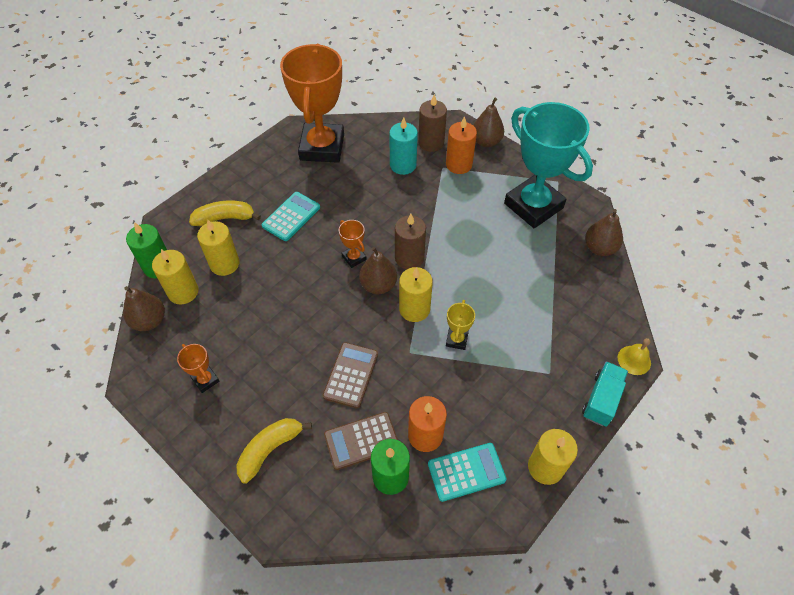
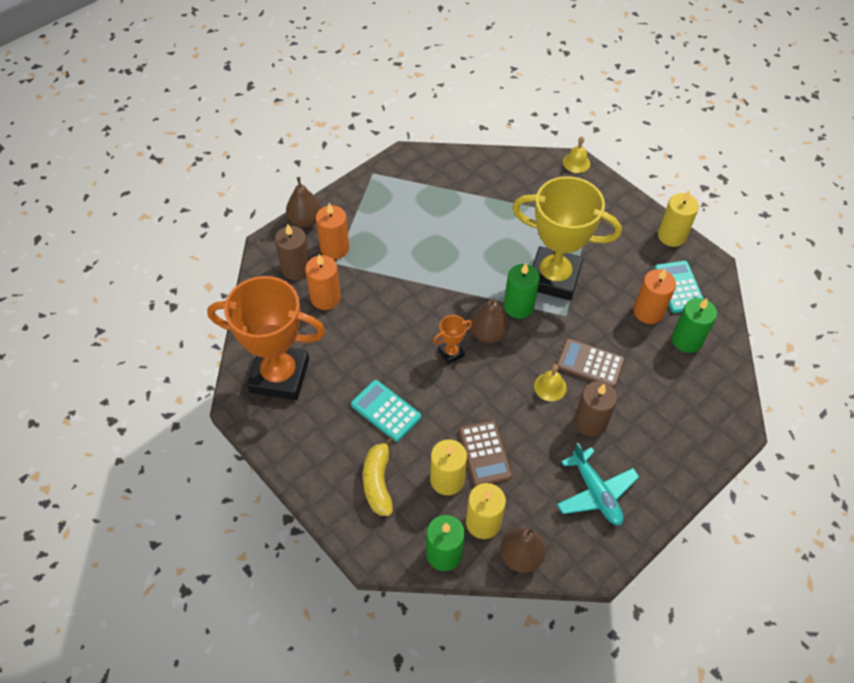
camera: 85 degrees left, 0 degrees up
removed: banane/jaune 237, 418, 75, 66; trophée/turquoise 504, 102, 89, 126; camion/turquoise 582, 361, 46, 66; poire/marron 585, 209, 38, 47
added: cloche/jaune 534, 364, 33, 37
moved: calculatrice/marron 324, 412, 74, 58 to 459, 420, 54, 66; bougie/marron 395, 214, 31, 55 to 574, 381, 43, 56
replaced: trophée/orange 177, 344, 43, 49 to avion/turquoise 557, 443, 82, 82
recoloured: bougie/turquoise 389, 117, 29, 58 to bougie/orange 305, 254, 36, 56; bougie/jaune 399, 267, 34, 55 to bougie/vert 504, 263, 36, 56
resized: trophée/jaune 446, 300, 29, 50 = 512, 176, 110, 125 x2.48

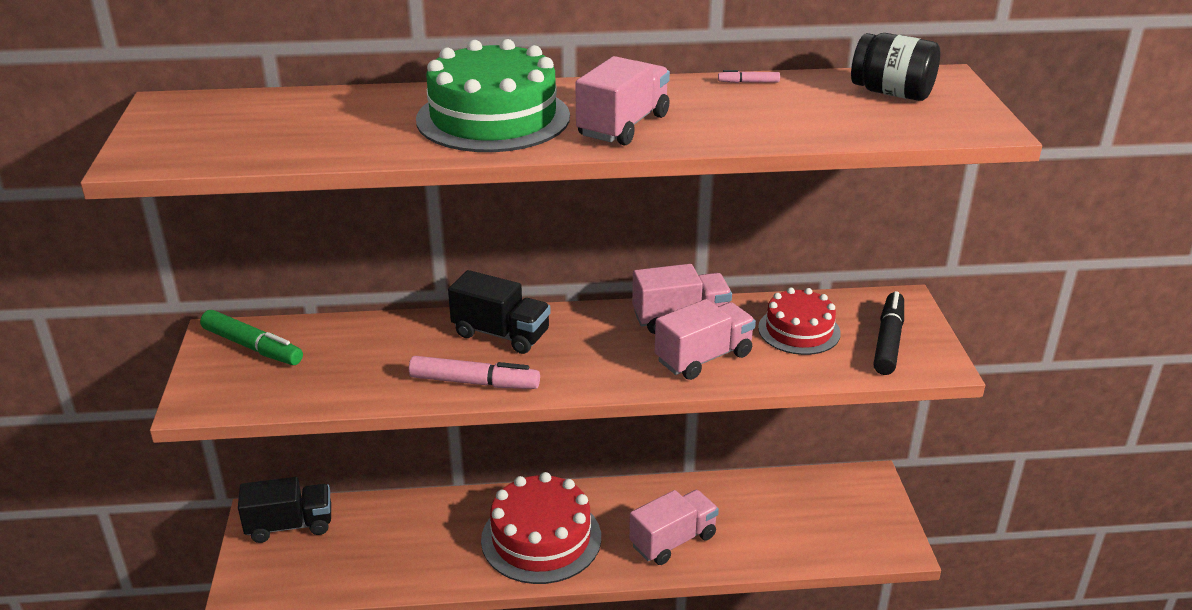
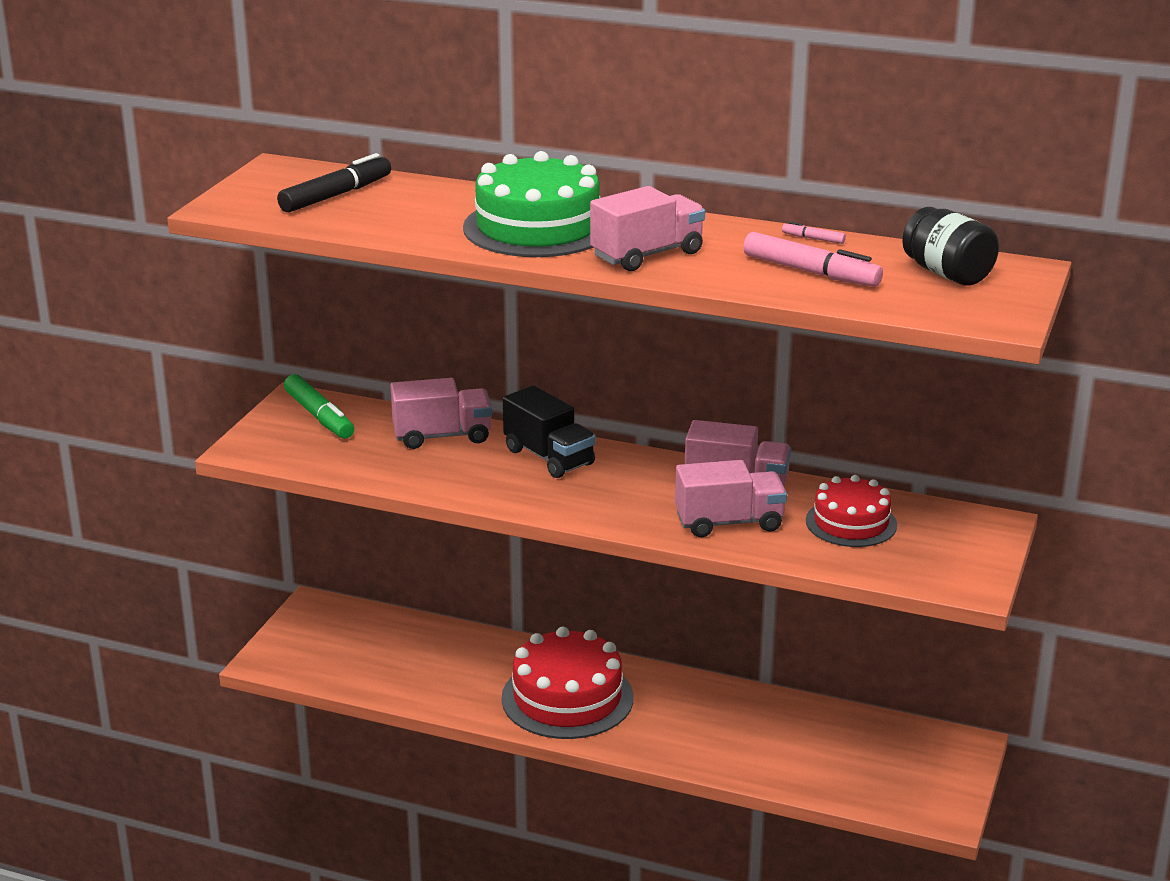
camera: 25 degrees right, 5 degrees down
removed: camion/noir 238, 477, 93, 66
moved: feutre/rose 409, 356, 131, 33 to 743, 232, 140, 55; camion/rose 629, 490, 90, 75 to 390, 378, 102, 71; feutre/noir 873, 291, 31, 84 to 277, 153, 114, 60

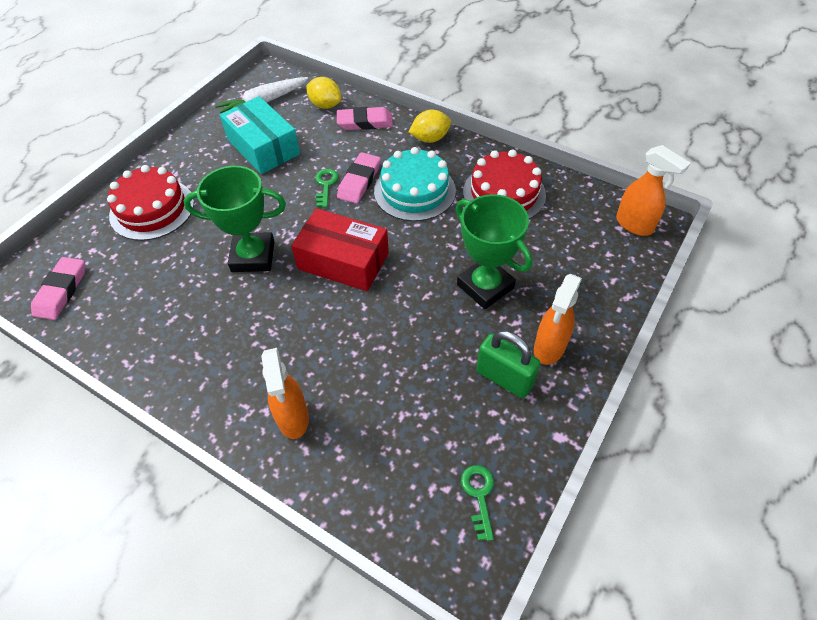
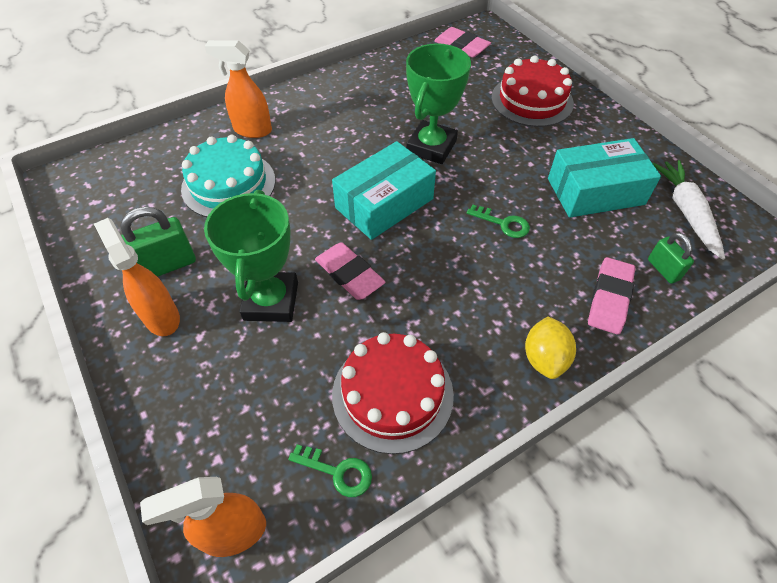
camera: 115 degrees right, 0 degrees up
moved: gomme/rose 337, 152, 44, 52 to 315, 242, 70, 58; gâteau/turquoise 374, 147, 82, 74 to 181, 135, 94, 82; clé/vert 461, 465, 33, 76 to 288, 444, 84, 53
replaced: citron/jaune 306, 77, 35, 32 to cadenas/vert 648, 233, 46, 51
recoloured: boîte/rouge 291, 208, 98, 83 to boîte/turquoise 332, 141, 104, 99
turned: trophée/vert 456, 194, 76, 115 = 204, 190, 94, 132 75 degrees counterclockwise

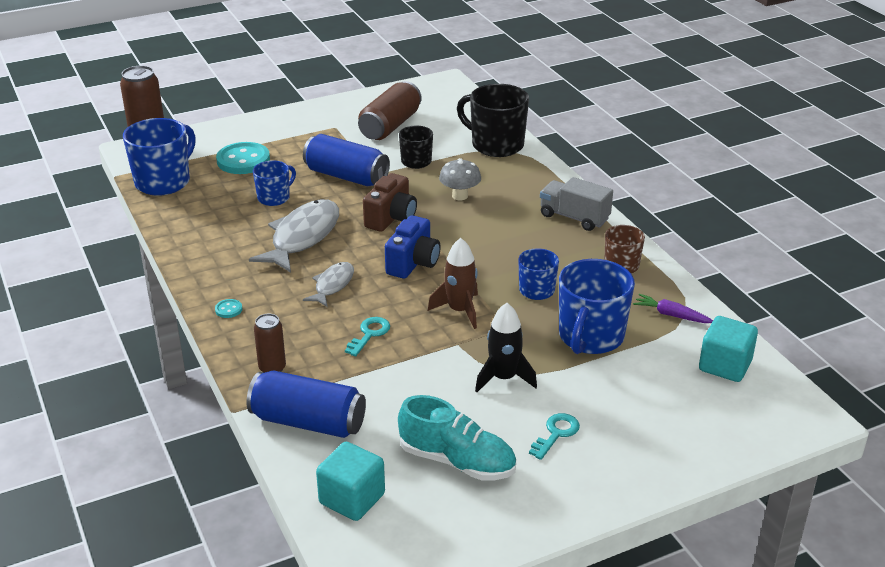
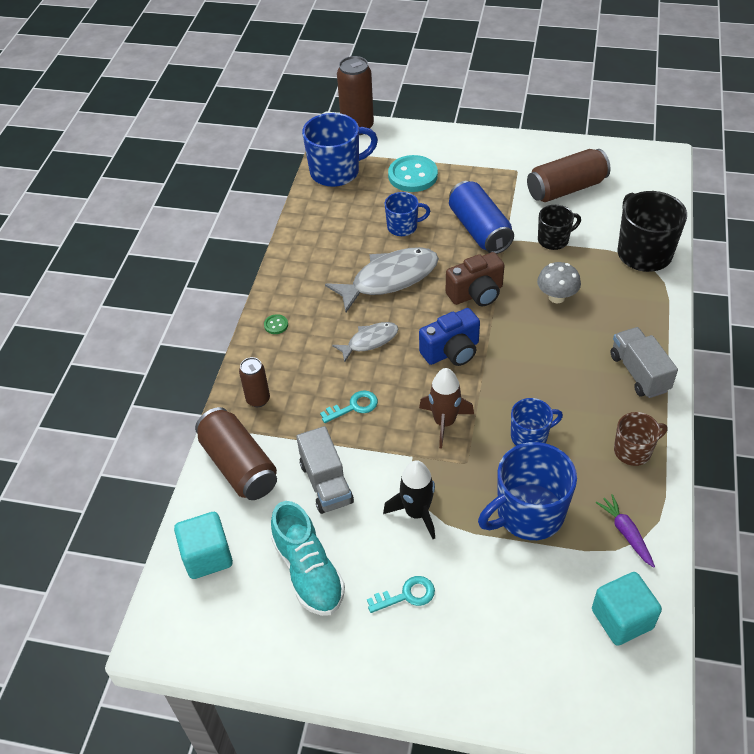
camera: 40 degrees right, 15 degrees up
added: camion/gris 296, 426, 58, 88
recoloured: bouton/turquoise 215, 299, 27, 19 to bouton/vert 264, 314, 24, 20; canette/bleu 247, 371, 119, 67 to canette/marron 195, 407, 82, 93

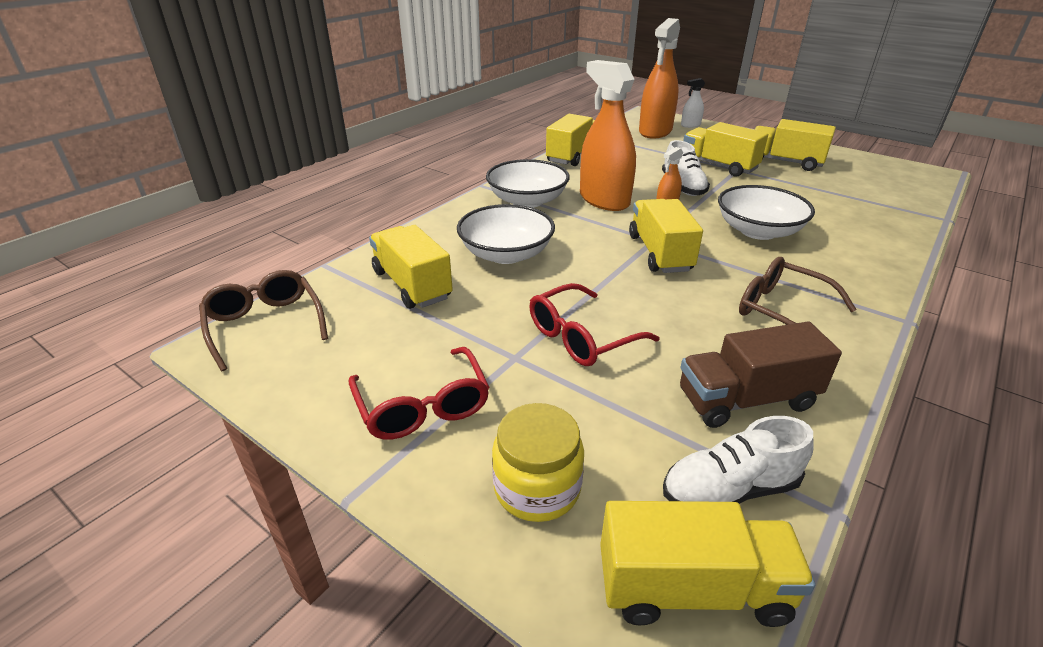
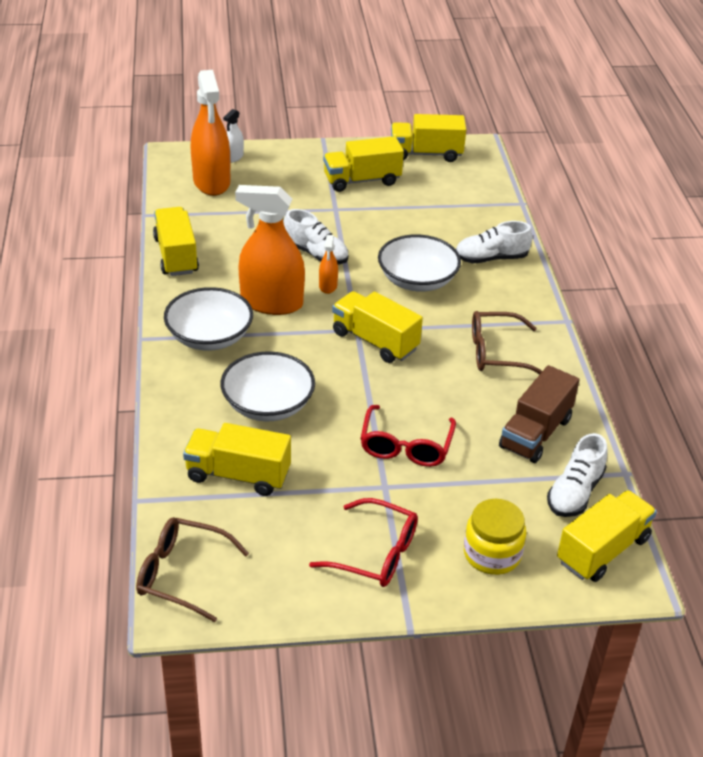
camera: 45 degrees left, 5 degrees up
added: chaussure/blanc 456, 221, 77, 42
moved: camion/jaune 683, 122, 85, 55 to 391, 114, 75, 48

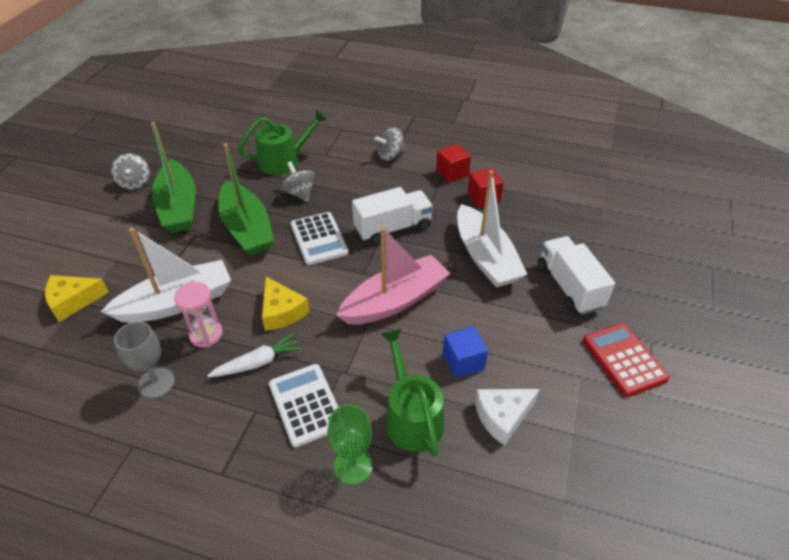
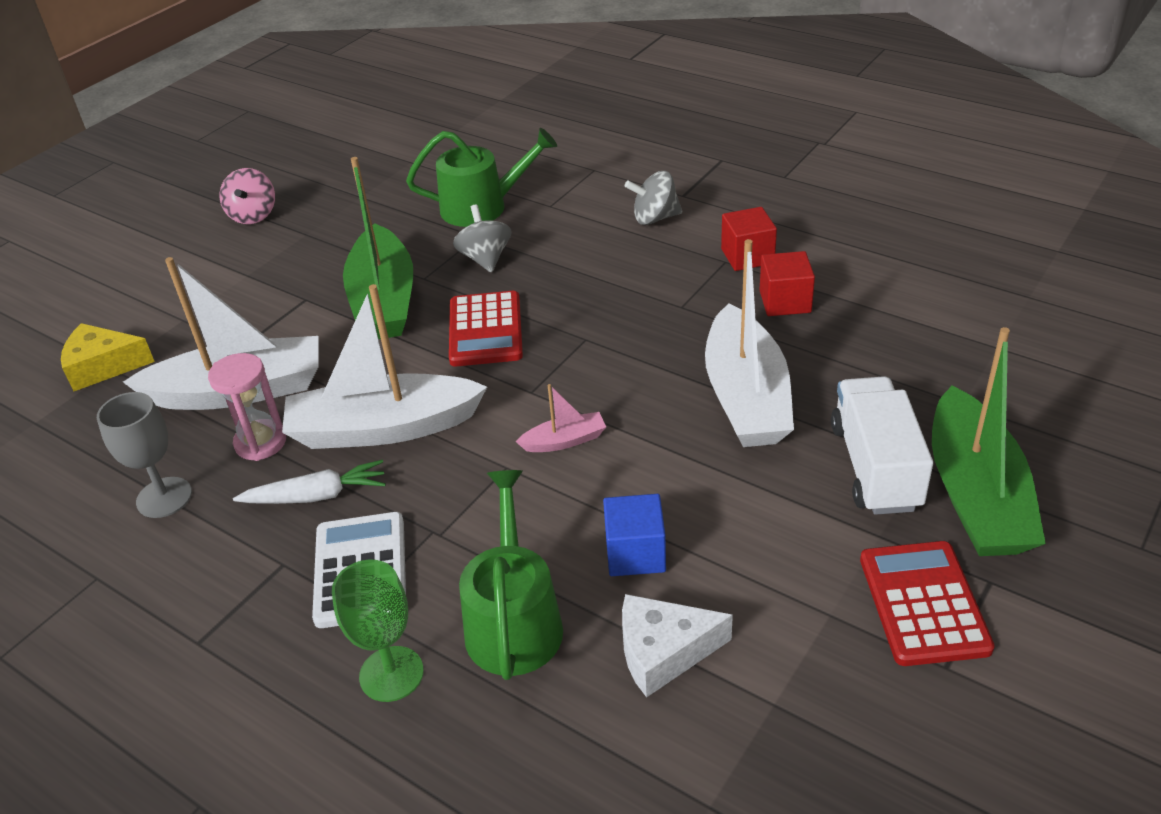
camera: 20 degrees right, 5 degrees down
removed: camion/blanc 352, 187, 81, 58
moved: bateau/vert 151, 122, 45, 111 to 932, 327, 114, 229
replaced: fromage/jaune 262, 277, 48, 54 to bateau/blanc 282, 284, 205, 165
recoloured: toupie/gris 111, 153, 39, 37 to toupie/rose 220, 168, 55, 56; calculatrice/blanc 291, 212, 58, 53 to calculatrice/rouge 449, 291, 74, 76
resized: bateau/rose 336, 227, 114, 98 = 516, 384, 90, 68 x0.44

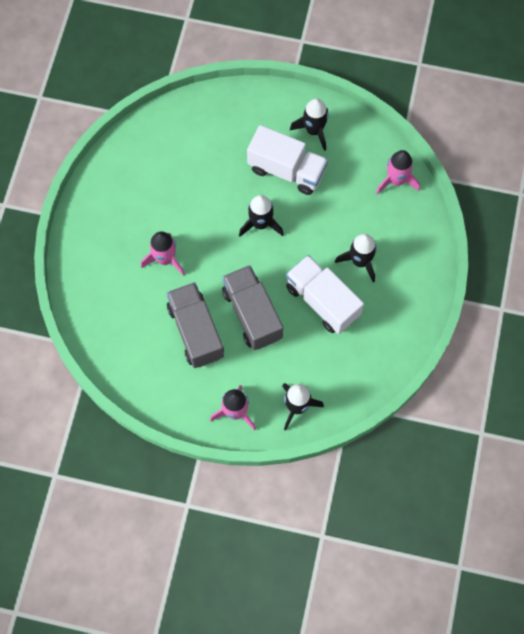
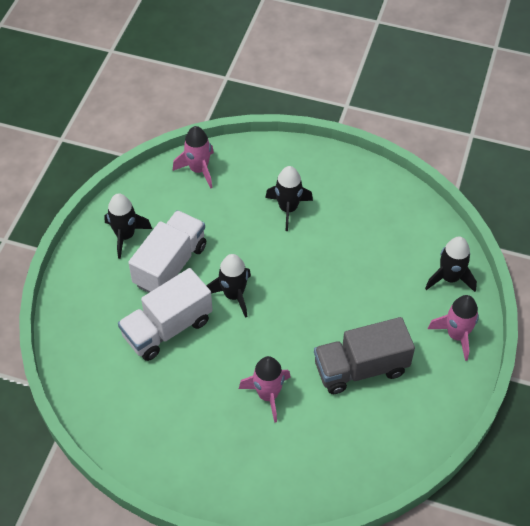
camera: 85 degrees left, 15 degrees down
removed: camion/gris 222, 265, 61, 85
moved: camion/blanc 286, 255, 78, 79 to 118, 268, 95, 93

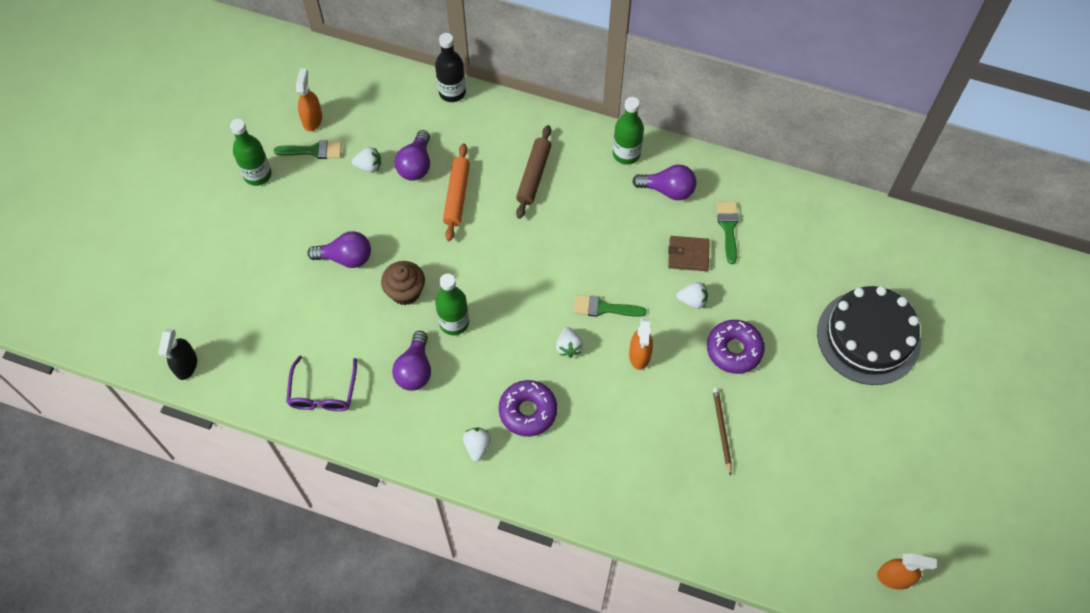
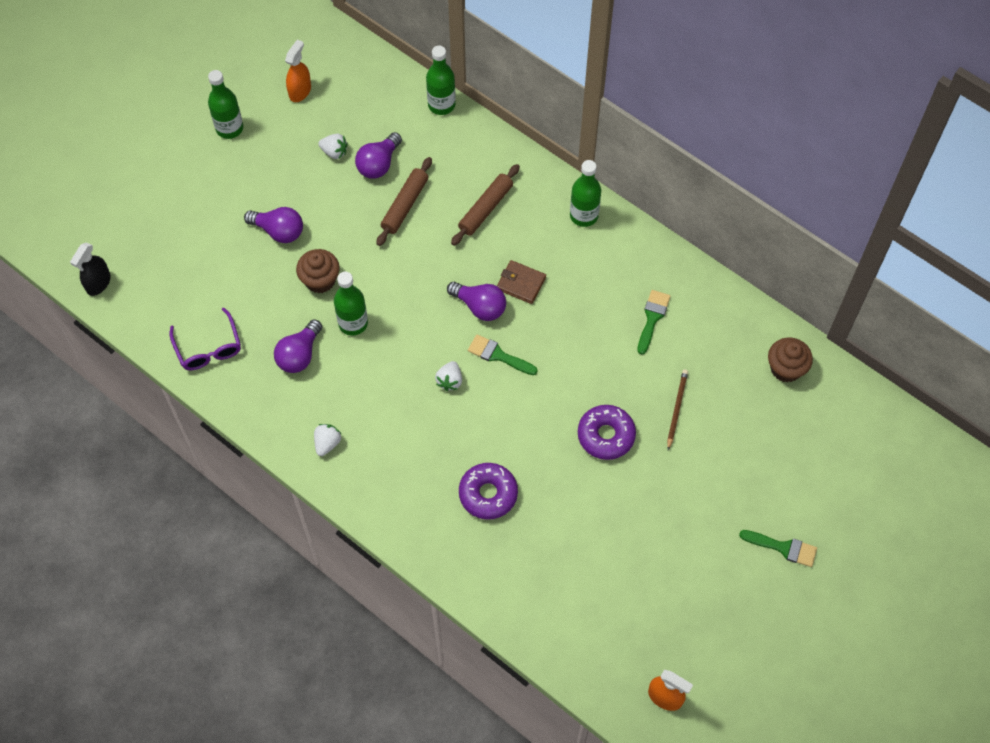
camera: 20 degrees right, 0 degrees up
removed: vaporisateur/orange 629, 318, 24, 52; fraise/blanc 676, 282, 32, 27; gâteau/noir 817, 286, 104, 99
added: muffin/marron 768, 337, 45, 46
moved: pinceau/vert 274, 140, 68, 19 to 739, 530, 78, 37; beignet/violet 499, 380, 58, 57 to 459, 463, 59, 57; ampoule/violet 632, 165, 64, 35 to 447, 282, 59, 39; portefeuille/marron 668, 236, 42, 35 to 497, 260, 49, 44; crayon/marron 713, 388, 19, 88 to 667, 369, 21, 81
recoloured: bouteille/noir 435, 33, 31, 69 to bouteille/vert 426, 46, 30, 69; rouleau à pâtisserie/orange 443, 143, 27, 98 to rouleau à pâtisserie/marron 377, 157, 55, 89
turned: lunettes/violet 286, 355, 71, 56 = 169, 307, 72, 63 45 degrees counterclockwise

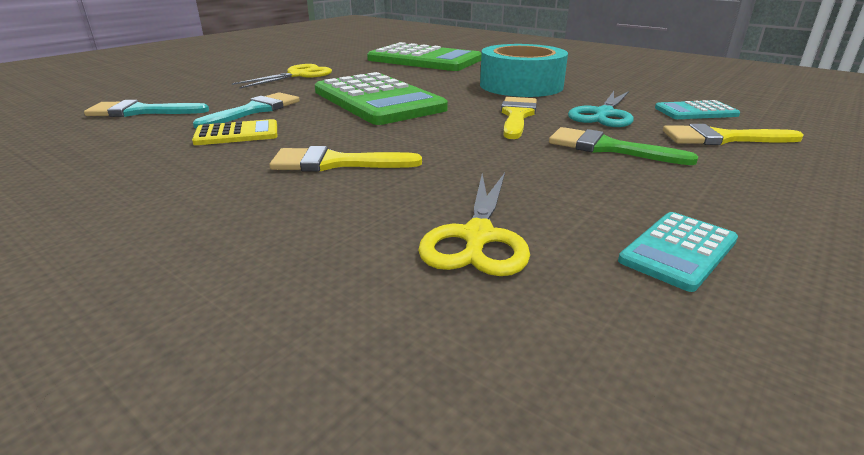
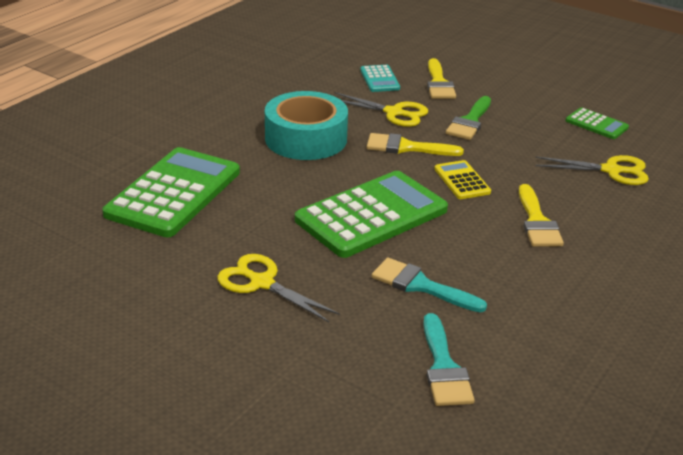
camera: 95 degrees left, 5 degrees up
moved: calculatrice/jaune 192, 119, 85, 26 to 435, 160, 56, 39
recoloured: ciseaux/turquoise 568, 91, 66, 36 to ciseaux/jaune 334, 92, 94, 35; calculatrice/turquoise 618, 212, 120, 80 to calculatrice/vert 565, 107, 64, 32

